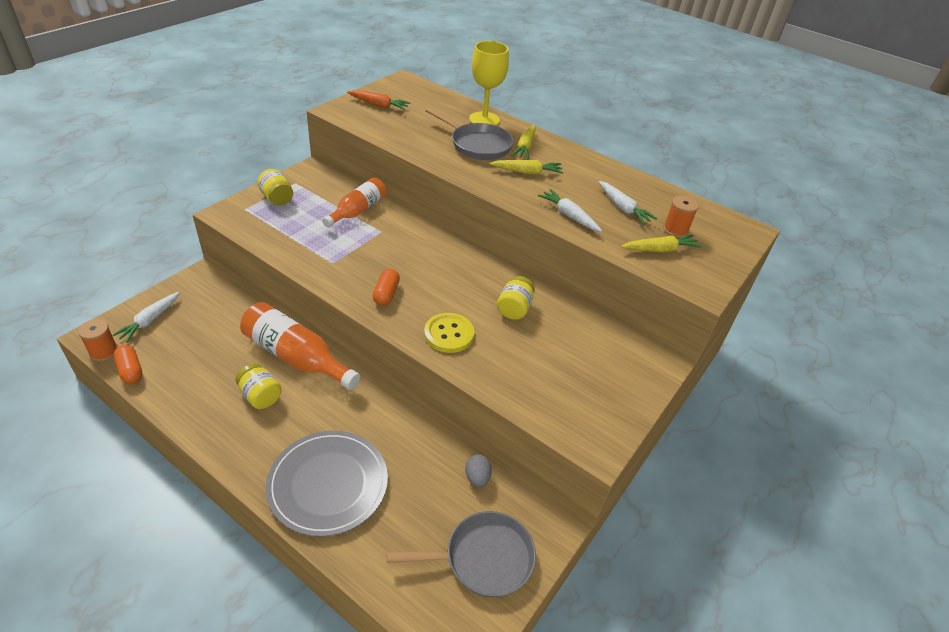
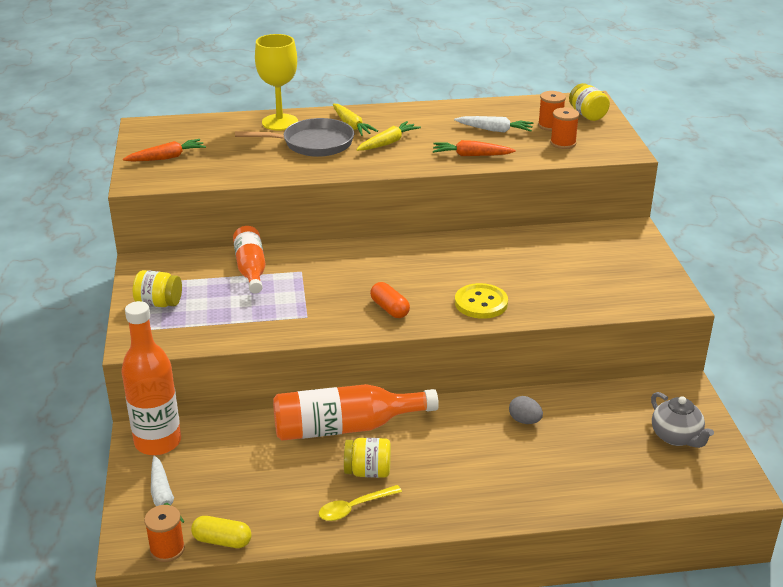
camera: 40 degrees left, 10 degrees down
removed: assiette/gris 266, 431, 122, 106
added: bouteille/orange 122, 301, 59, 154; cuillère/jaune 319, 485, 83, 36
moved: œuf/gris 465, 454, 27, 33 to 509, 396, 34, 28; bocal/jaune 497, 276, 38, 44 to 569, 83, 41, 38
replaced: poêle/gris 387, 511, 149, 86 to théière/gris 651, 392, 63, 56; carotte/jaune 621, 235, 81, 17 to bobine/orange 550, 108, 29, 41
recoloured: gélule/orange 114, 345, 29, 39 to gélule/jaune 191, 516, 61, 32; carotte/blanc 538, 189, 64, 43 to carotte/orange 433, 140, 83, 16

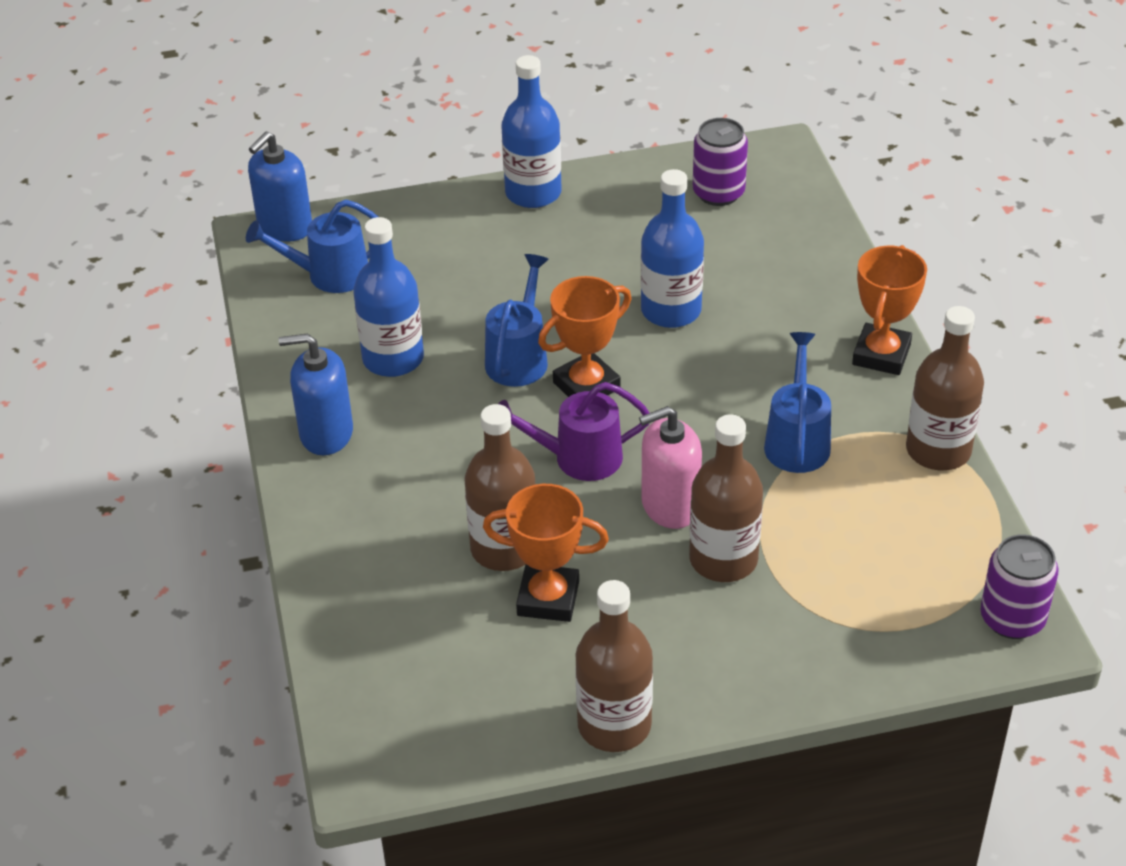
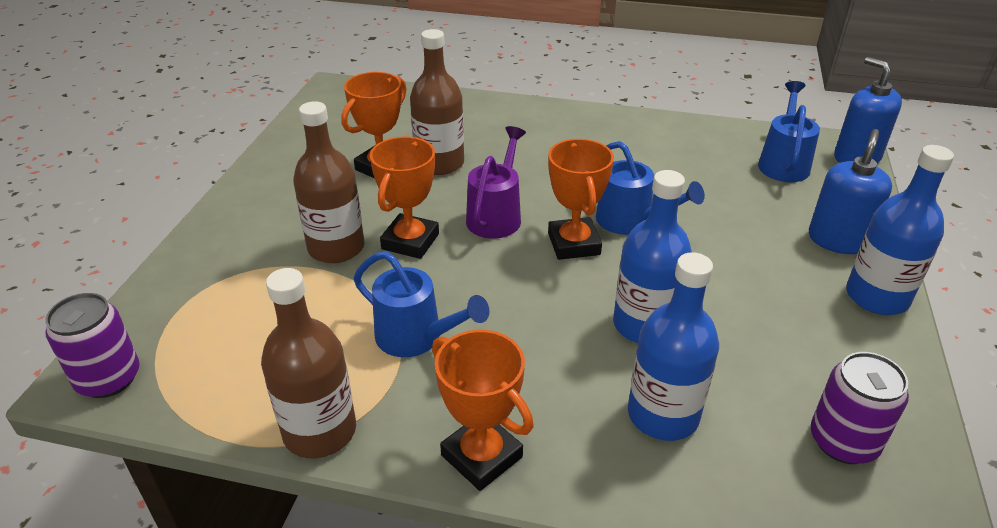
camera: 115 degrees right, 5 degrees down
removed: bouteille/marron 575, 580, 78, 172
moved: distributeur de savon/bleu 279, 333, 74, 122 to 809, 129, 83, 125; bouteille/bleu 353, 217, 71, 160 to 628, 252, 91, 189
replaced: distributeur de savon/rose 639, 406, 63, 123 to trophée/orange 370, 137, 69, 122

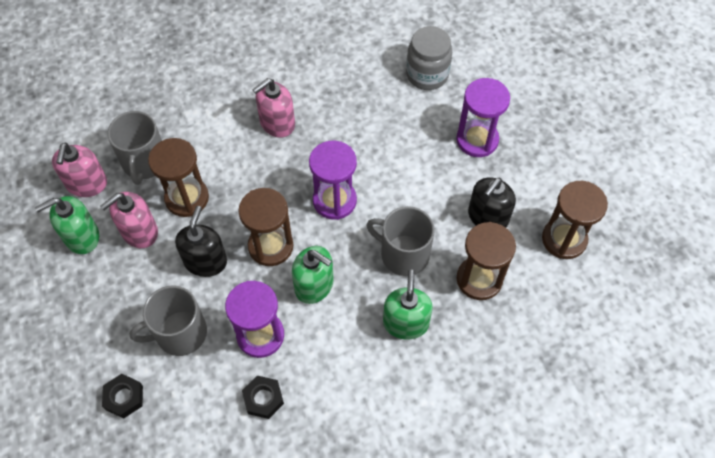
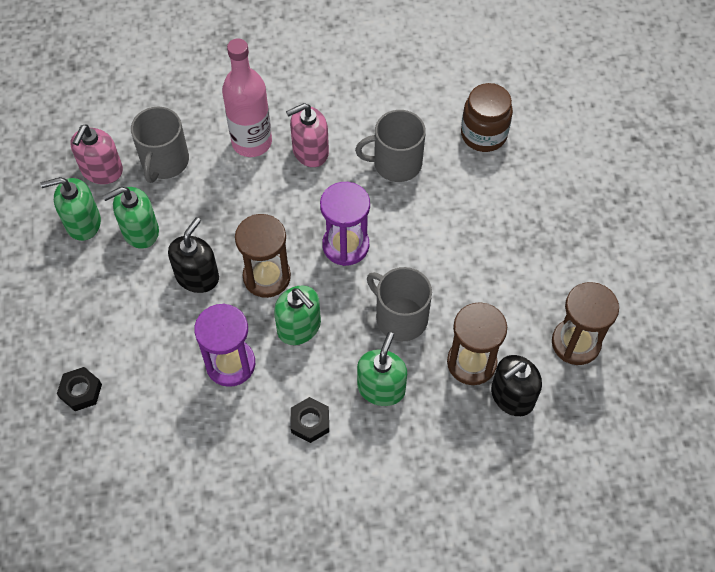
camera: 15 degrees right, 0 degrees up
removed: sablier/marron 148, 138, 61, 79; sablier/violet 456, 78, 54, 79
added: bouteille/rose 222, 38, 50, 119
moved: tasse/gris 129, 286, 78, 70 to 355, 110, 71, 72; écrou/noir 242, 376, 42, 43 to 291, 397, 38, 46; distributeur de savon/noir 468, 177, 48, 51 to 491, 355, 51, 61
recoloured: distributeur de savon/rose 100, 192, 58, 56 to distributeur de savon/vert 103, 187, 56, 62; bocal/gris 406, 26, 46, 64 to bocal/marron 461, 83, 52, 69

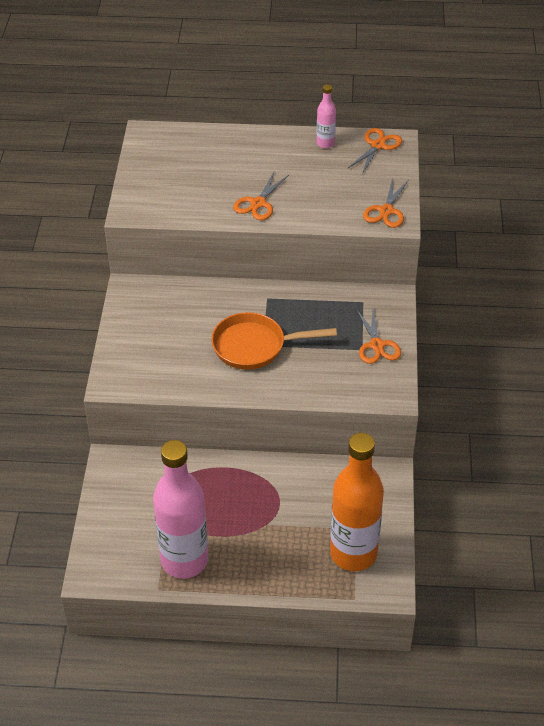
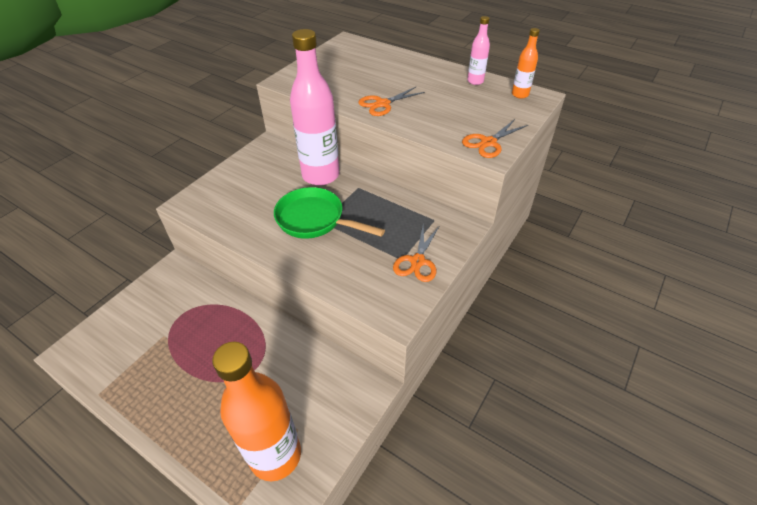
camera: 30 degrees right, 0 degrees up
moved: bouteille/rose 153, 440, 55, 139 to 290, 29, 50, 157
replaced: ciseaux/orange 348, 128, 54, 46 to bouteille/orange 512, 28, 28, 71
recoloured: poêle/orange 211, 312, 126, 58 to poêle/vert 274, 187, 111, 52

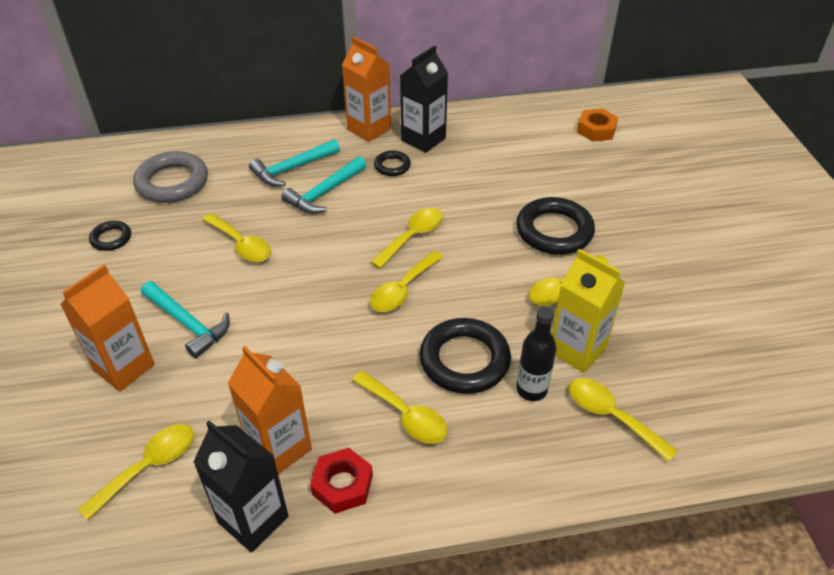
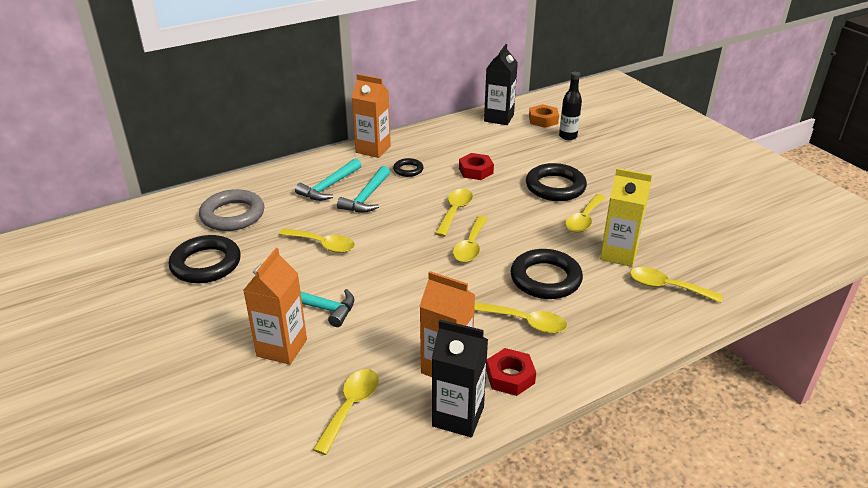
camera: 20 degrees left, 10 degrees down
added: écrou/rouge 459, 153, 35, 27
moved: brique de lait/noir 400, 46, 48, 107 to 484, 44, 34, 81; bouteille/noir 516, 306, 40, 95 to 559, 72, 23, 68
resized: anneau/noir 89, 221, 42, 30 = 169, 235, 72, 48 x1.93

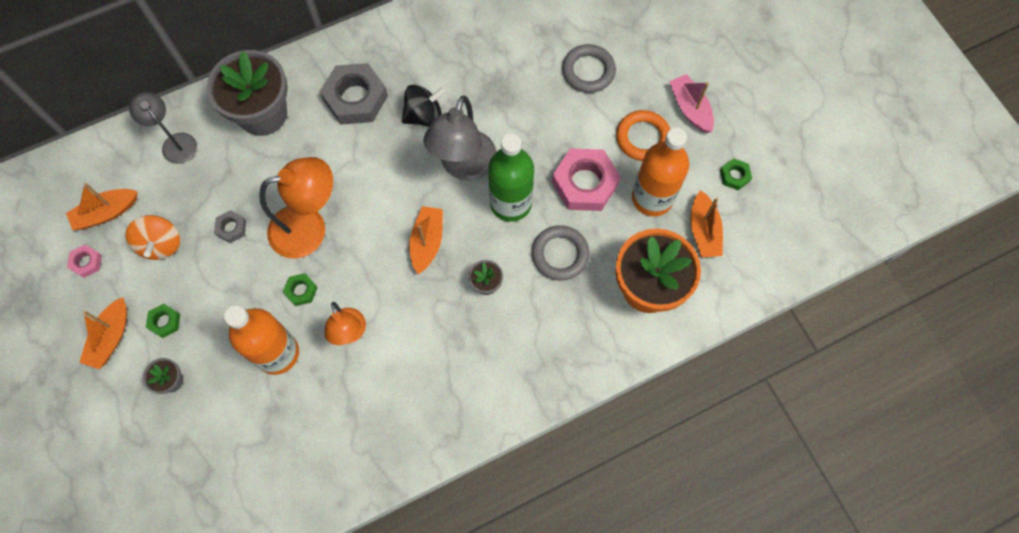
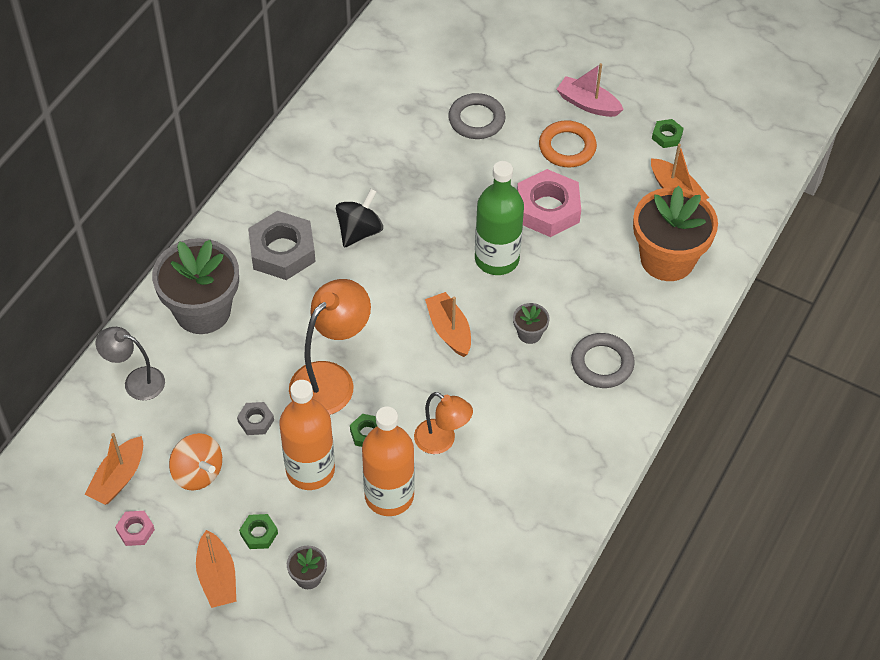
camera: 35 degrees left, 15 degrees down
removed: lampe/gris 424, 96, 72, 85
moved: anneau/gris 532, 225, 58, 55 to 571, 333, 64, 55; bouteille/orange 632, 128, 57, 89 to 279, 380, 56, 110

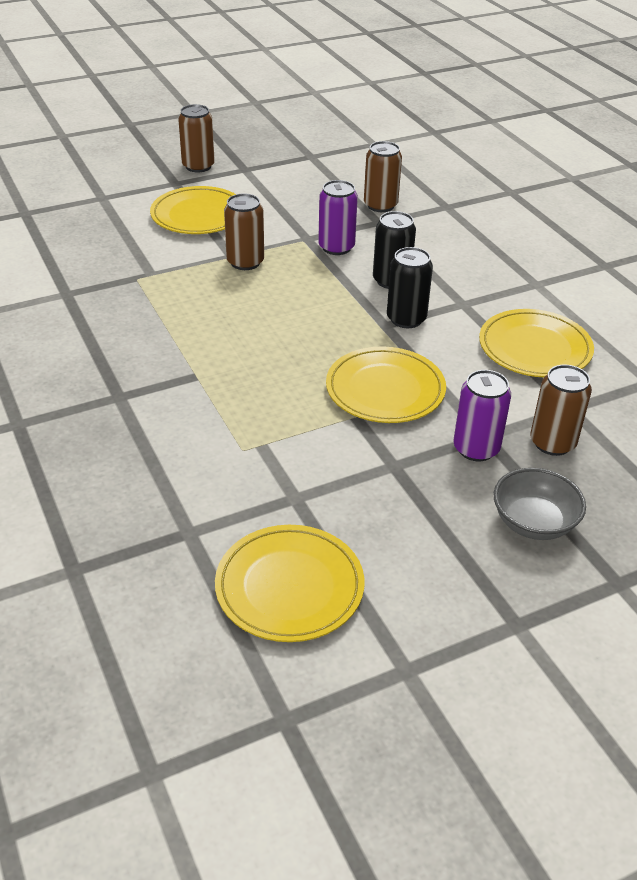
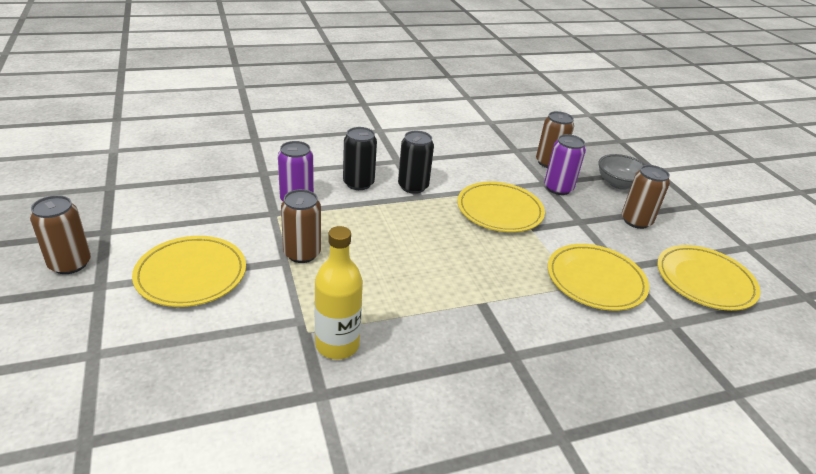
camera: 85 degrees left, 5 degrees down
added: bouteille/jaune 314, 226, 49, 133
moved: canette/marron 364, 141, 38, 71 to 622, 165, 48, 64; assiette/jaune 479, 309, 115, 68 to 547, 244, 102, 67

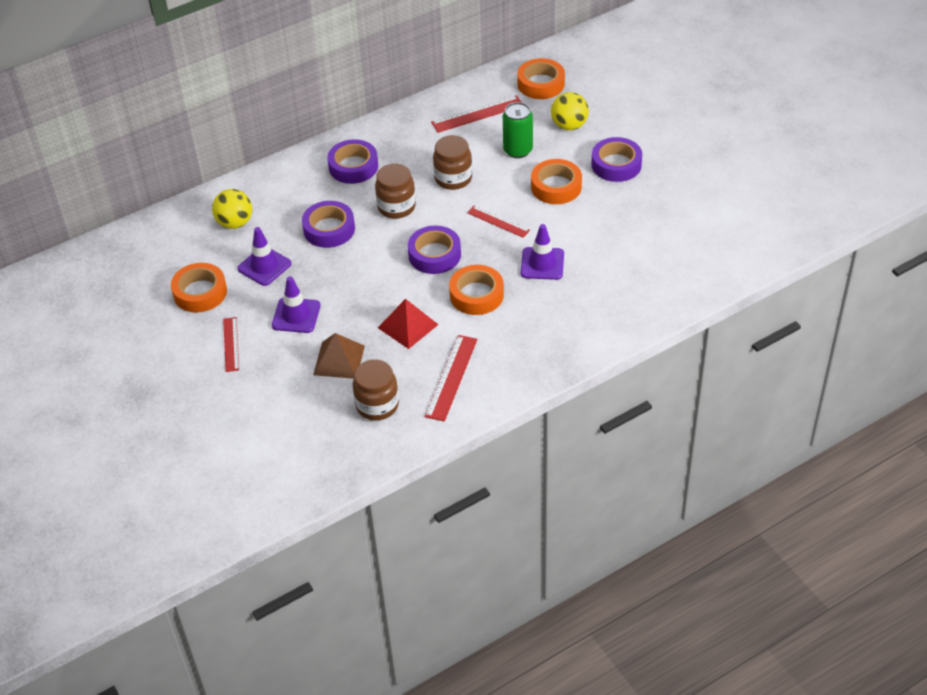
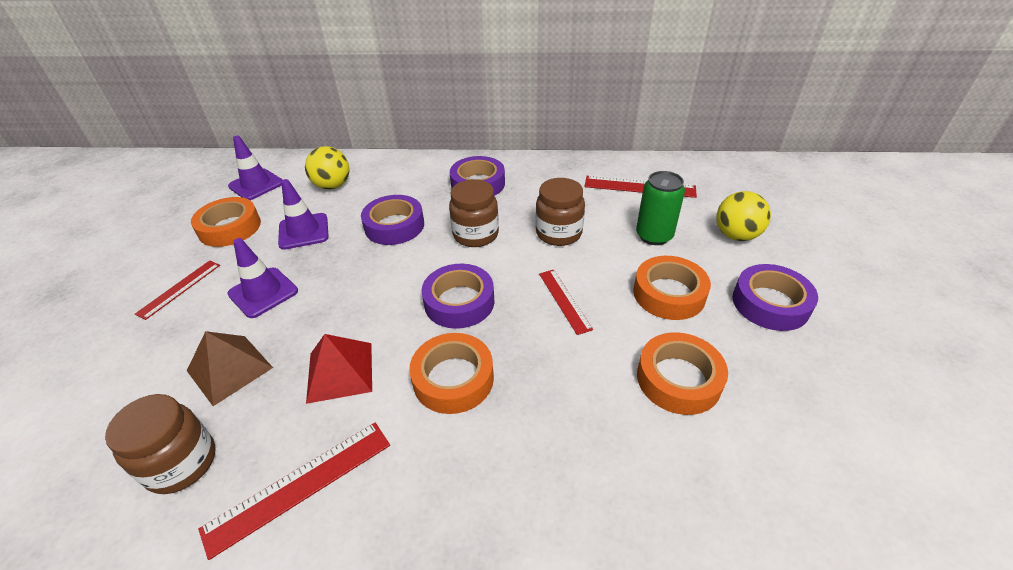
camera: 35 degrees right, 5 degrees down
moved: ruban adhésif/orange 517, 58, 48, 41 to 637, 332, 91, 83; cône de chantier/violet 521, 224, 43, 56 to 228, 136, 55, 64

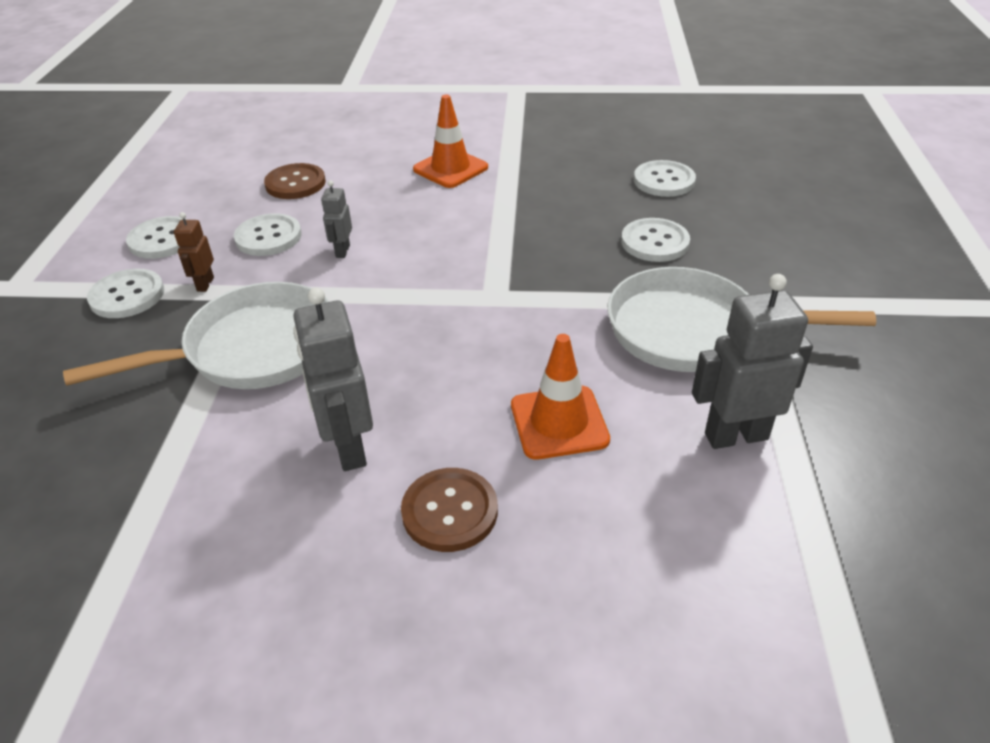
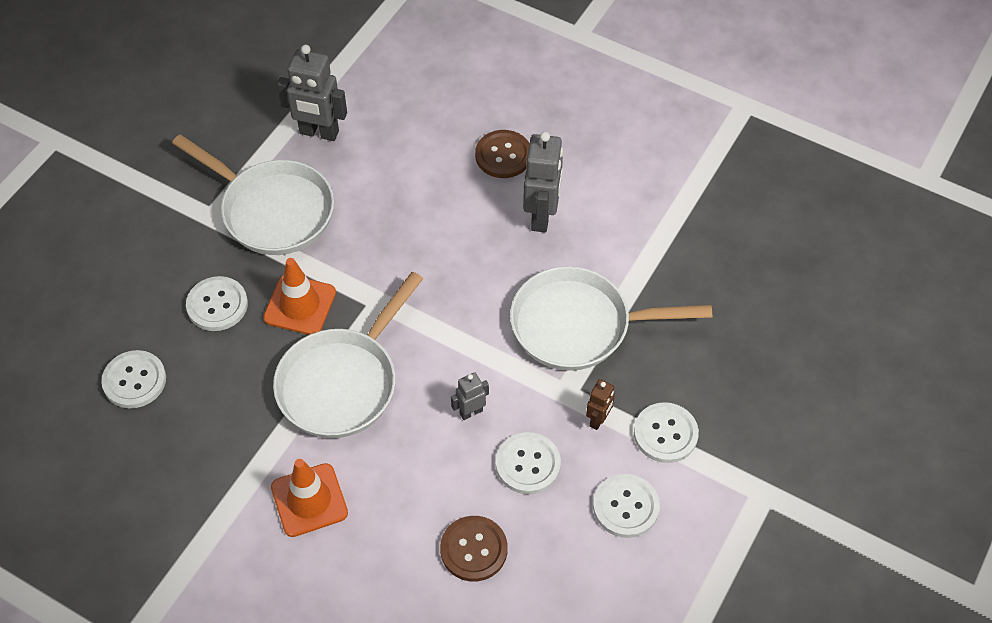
camera: 155 degrees left, 15 degrees up
added: poêle/blanc 273, 272, 150, 166
moved: cône de chantier/orange 511, 334, 99, 126 to 263, 258, 73, 77
turned: robot/gris 321, 180, 31, 78 = 451, 372, 38, 48 150 degrees counterclockwise

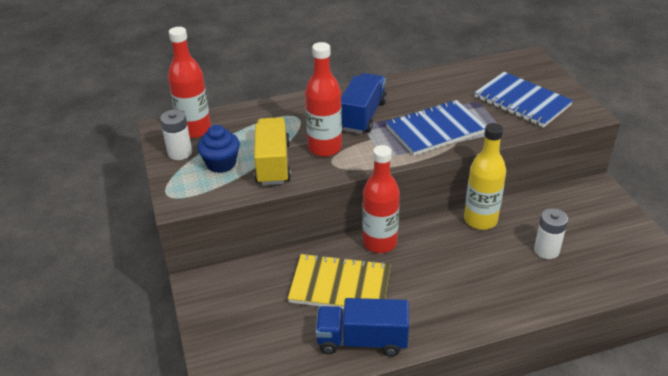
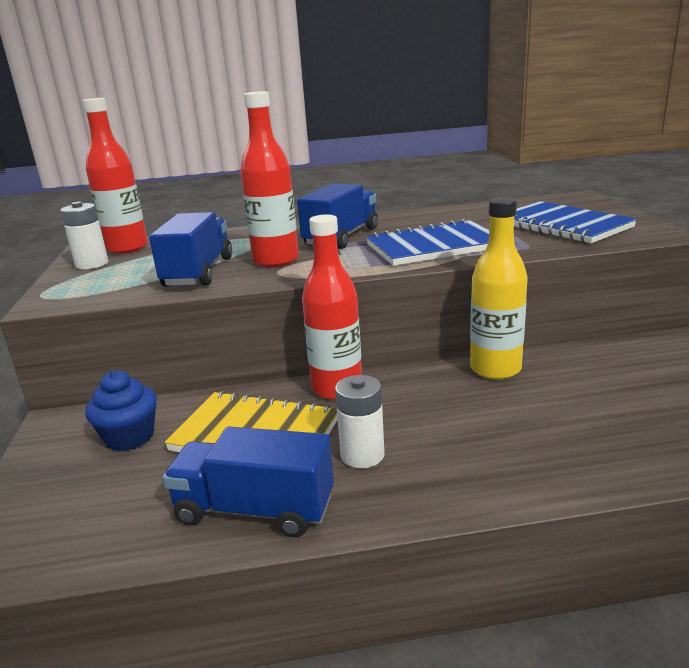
camera: 10 degrees right, 15 degrees down
moved: muffin/bleu 197, 125, 43, 48 to 85, 370, 72, 81; pile/blanc 534, 208, 34, 51 to 335, 375, 50, 93
recoloured: camion/jaune 254, 117, 37, 68 to camion/bleu 149, 212, 83, 75

